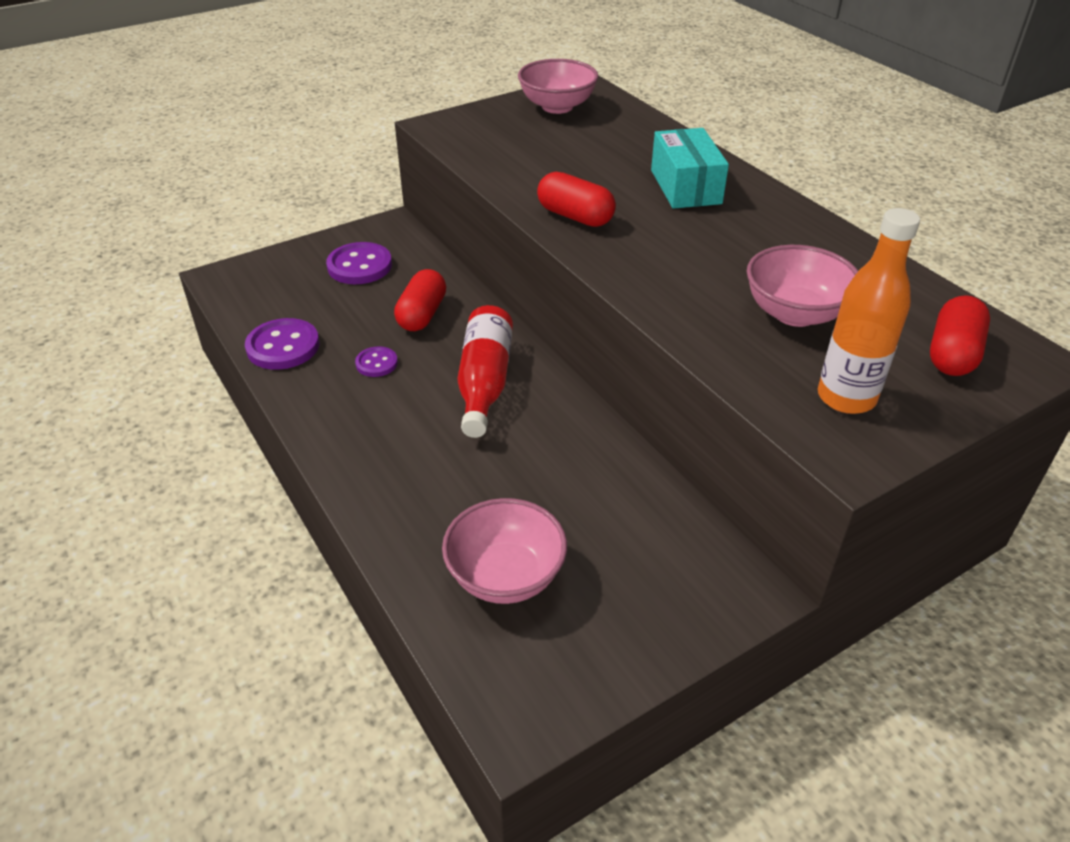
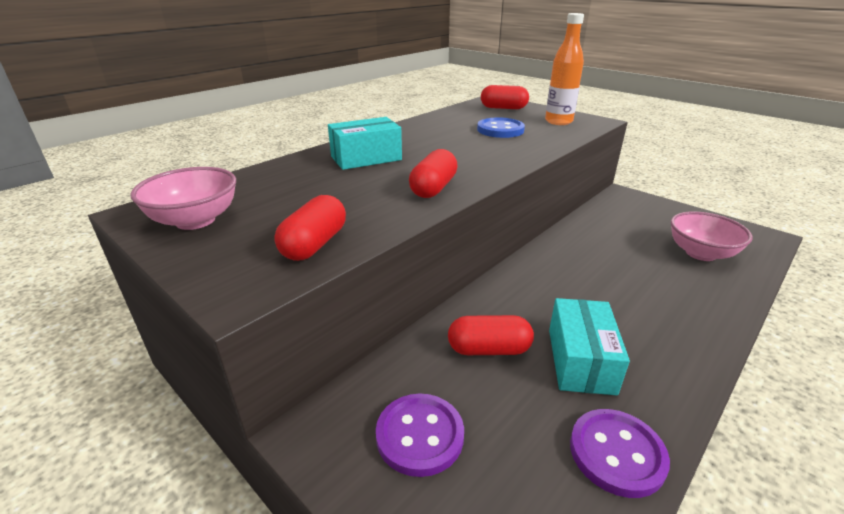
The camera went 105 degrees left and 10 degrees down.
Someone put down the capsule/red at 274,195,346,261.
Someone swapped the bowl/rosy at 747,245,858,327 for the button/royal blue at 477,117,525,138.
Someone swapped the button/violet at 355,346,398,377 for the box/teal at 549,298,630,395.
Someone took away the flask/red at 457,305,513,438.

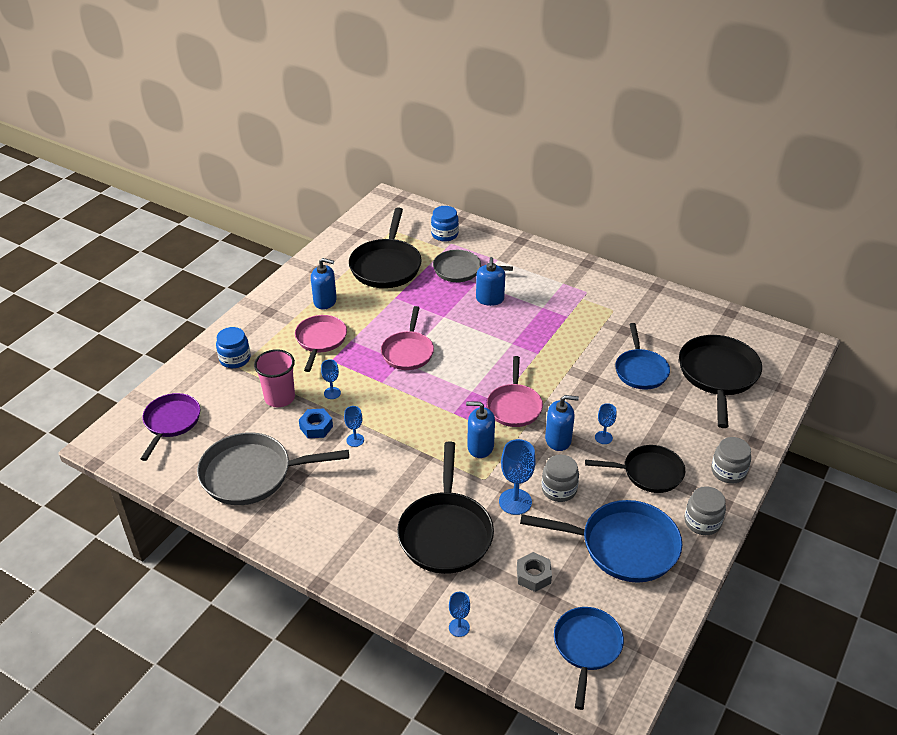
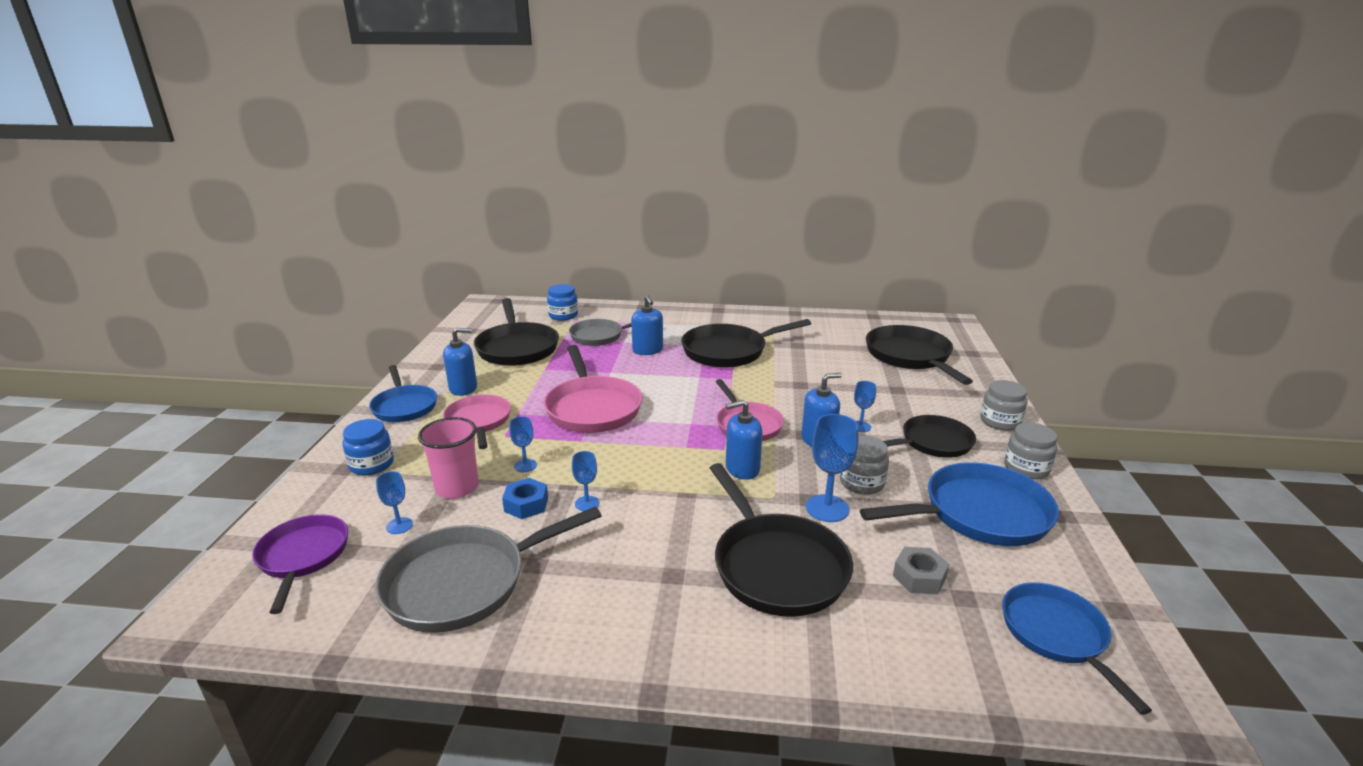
The camera went 25 degrees left and 15 degrees down.
Someone carried the frying pan/royal blue from 615,323,670,390 to 369,365,437,422.
Someone carried the wine glass/royal blue from 449,592,470,637 to 376,471,413,534.
Someone scaled the frying pan/rosy at 381,306,434,370 by 1.51.
Someone put down the frying pan/jet-black at 681,319,811,368.

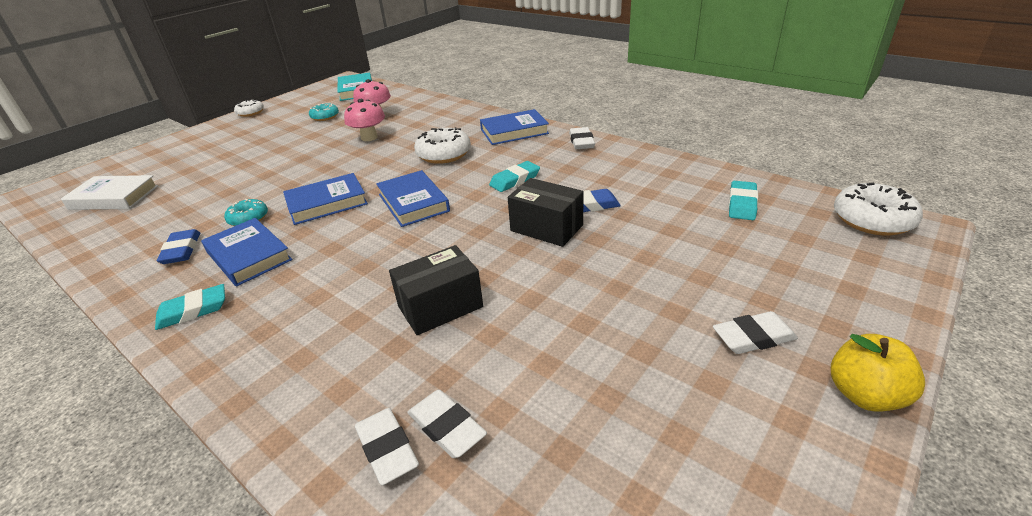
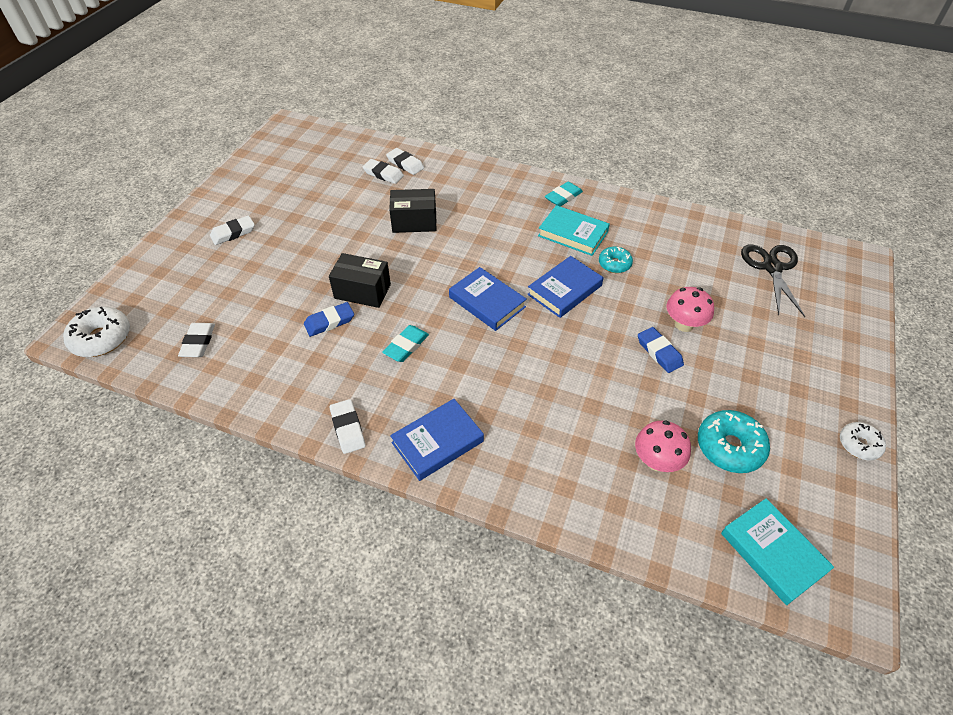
The camera went 160 degrees right and 15 degrees up.
Someone repainted the gum eraser/teal at 729,181,758,220, which became the gum eraser/snow-white at 178,323,215,357.
Someone rotated the box/jet-black at 389,245,483,335 by 45 degrees clockwise.
Someone repainted the book/royal blue at 201,218,292,287, which became the book/teal at 538,205,610,256.
Someone carried the gum eraser/royal blue from 157,229,200,264 to 638,327,684,373.
Someone carried the fungus/rosy from 344,99,385,141 to 667,287,714,332.
Someone scaled the doughnut/teal at 309,103,339,121 by 1.63.
Someone swapped the book/snow-white at 61,175,159,210 for the scissors/jet-black at 741,245,805,317.
Someone took away the doughnut/snow-white at 414,127,471,164.
Someone took away the toy apple/yellow at 831,334,925,411.

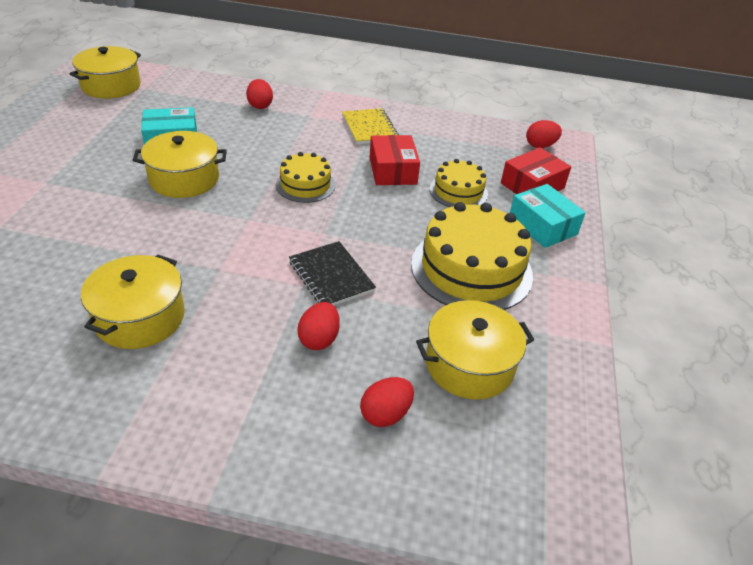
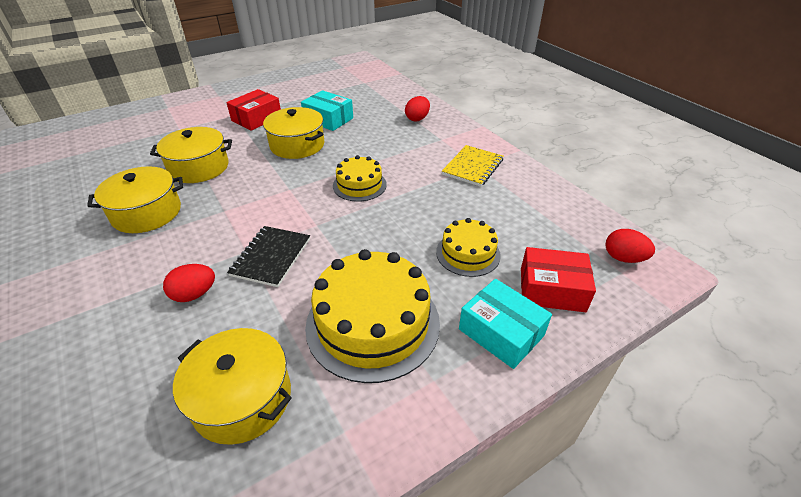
The camera went 50 degrees right and 0 degrees up.
Someone carried the pot/yellow from 70,46,141,99 to 150,127,232,183.
Someone carried the box/red from 370,135,420,185 to 226,89,281,131.
Someone rotated the box/teal at 510,184,586,248 by 60 degrees counterclockwise.
Someone took away the egg/red at 360,377,414,427.

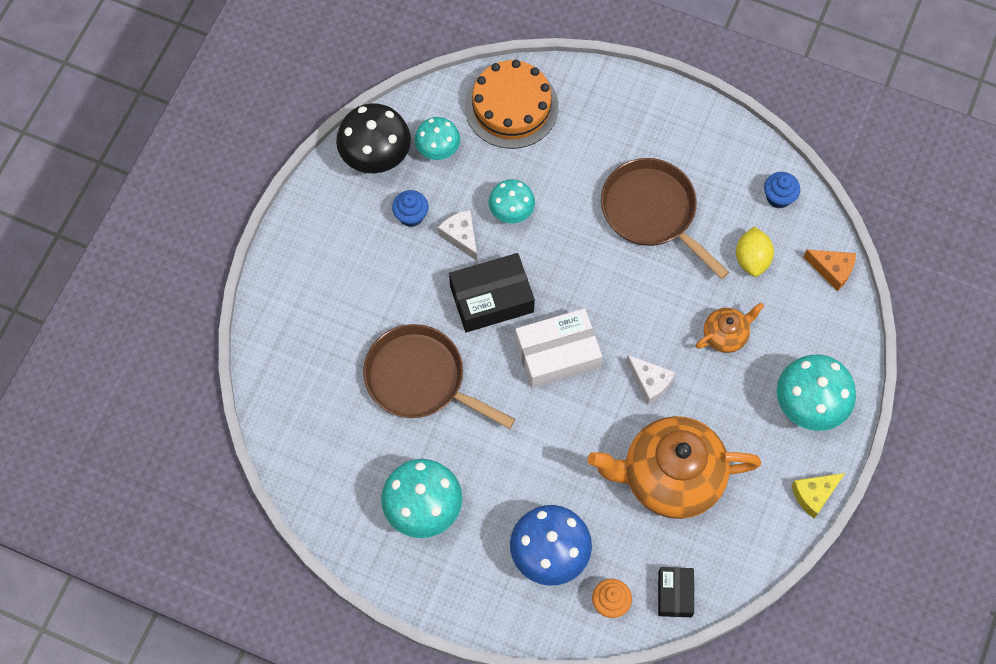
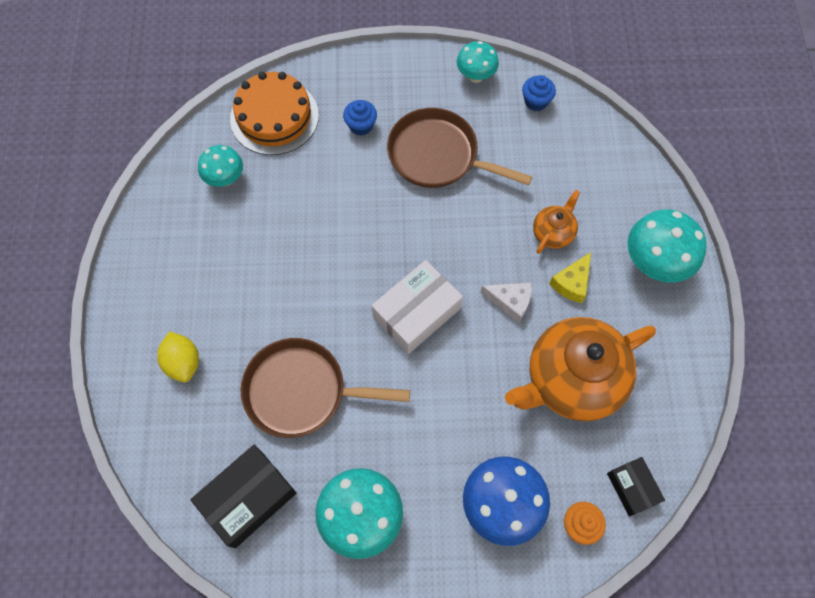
The camera went 25 degrees left and 0 degrees up.
Someone carried the lemon/yellow from 736,227,774,277 to 157,331,199,383.
Someone carried the box/jet-black from 449,253,535,332 to 190,445,296,548.
Someone carried the fairy cake/royal blue from 392,190,429,227 to 343,100,377,136.
Someone carried the fungus/teal from 489,179,535,223 to 457,41,499,83.
Someone carried the cheese wedge/yellow from 792,473,845,518 to 549,252,591,303.
Someone took away the fungus/jet-black at 336,103,411,173.
Someone took away the cheese wedge/snow-white at 438,210,477,261.
Someone took away the cheese wedge/bright orange at 804,249,856,292.

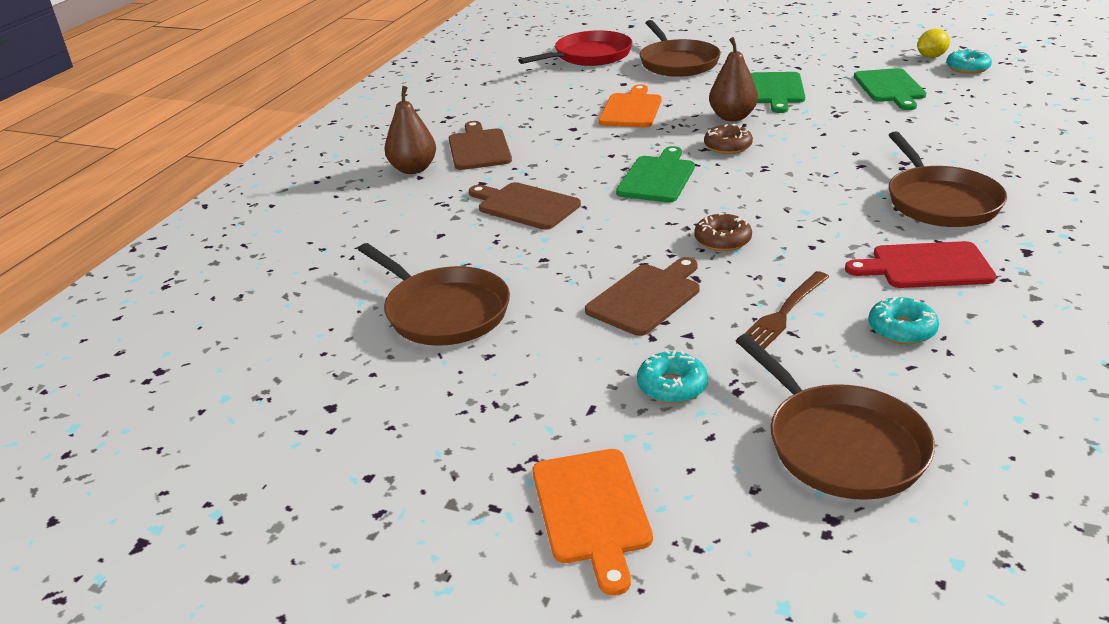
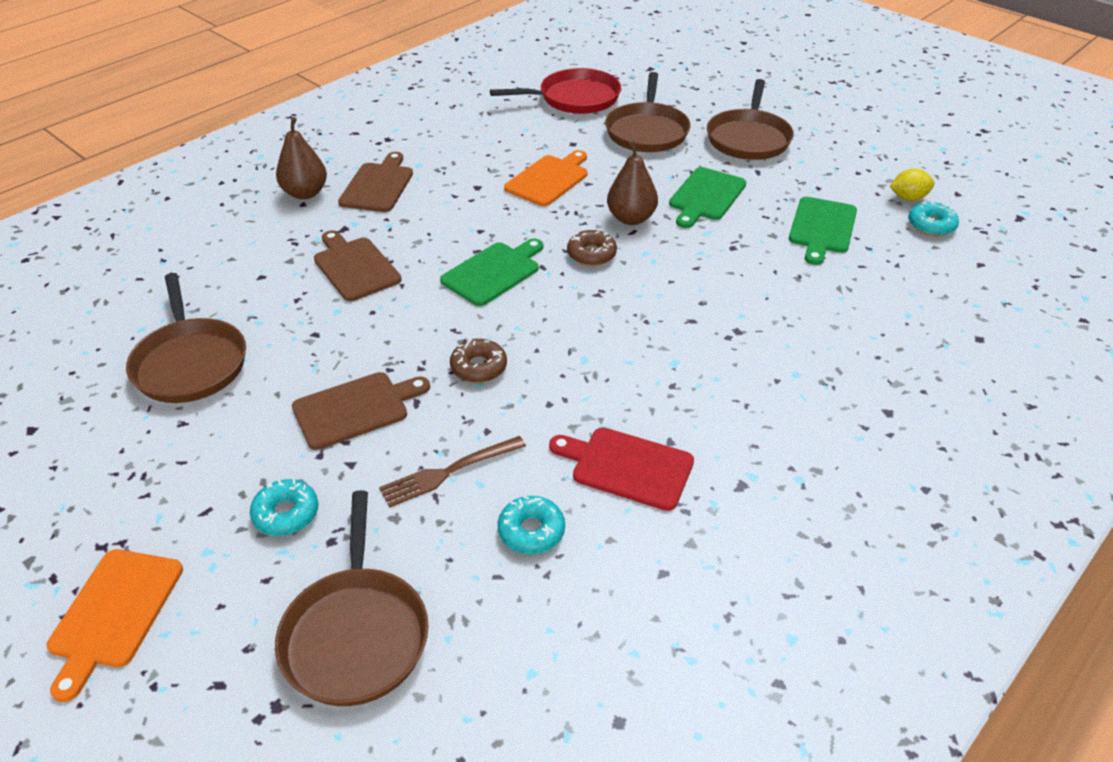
The camera went 20 degrees right and 10 degrees up.
Someone carried the frying pan/dark brown from 889,132,1007,227 to 707,79,794,160.

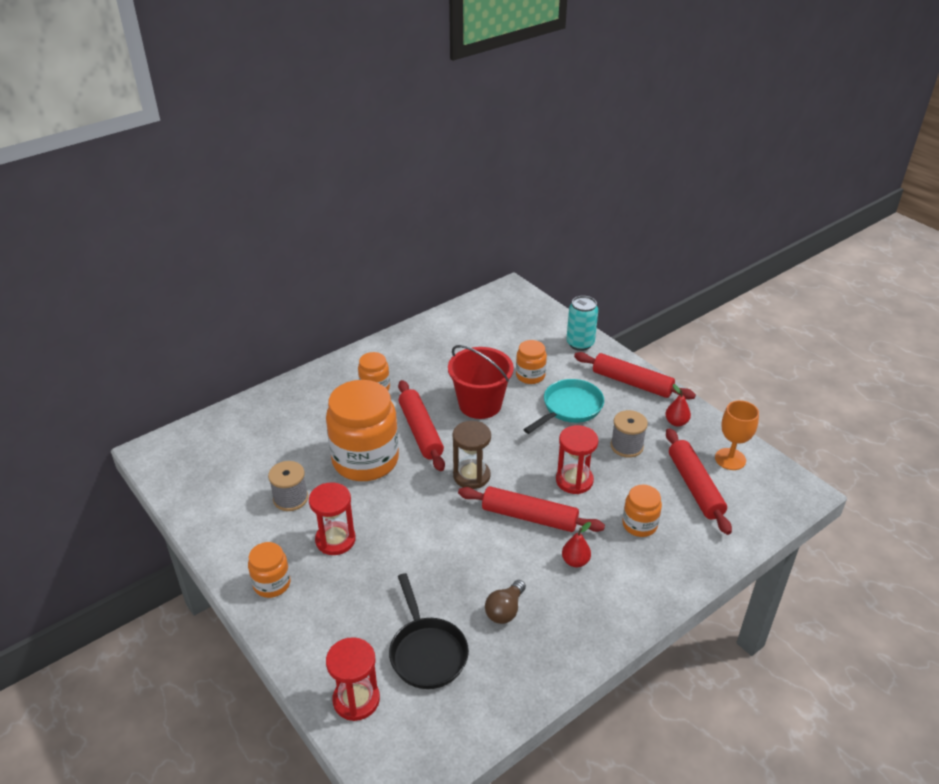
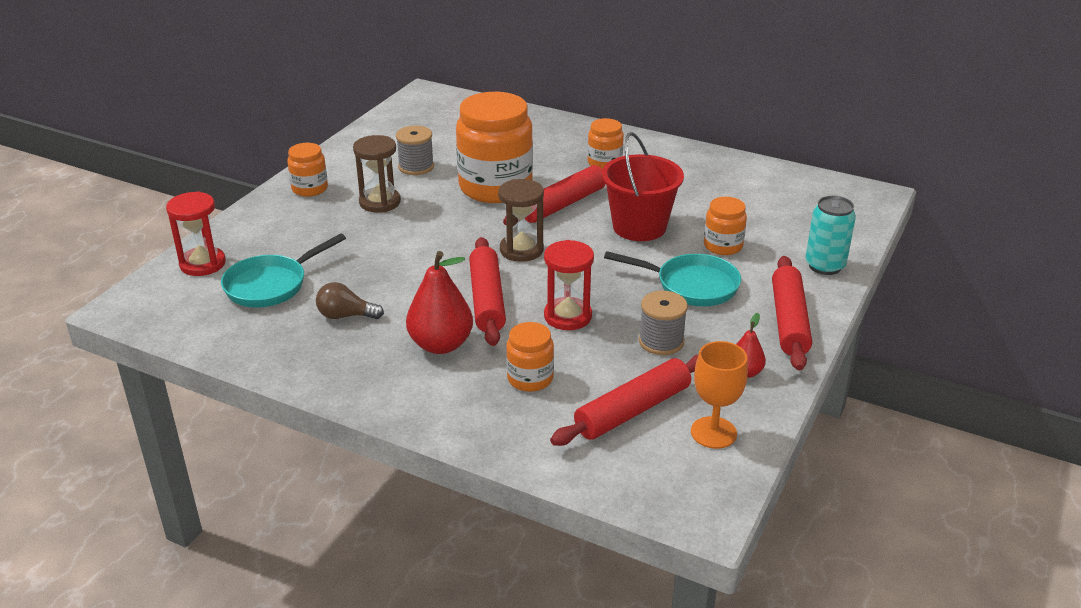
The camera went 65 degrees right and 5 degrees down.
Someone repainted the frying pan/jet-black at 389,573,469,689, which became the frying pan/teal at 221,233,346,307.
Someone repainted the sand timer/red at 309,482,356,555, which became the sand timer/dark brown at 353,135,401,212.
Someone scaled the pear/red at 562,522,591,567 by 1.88.

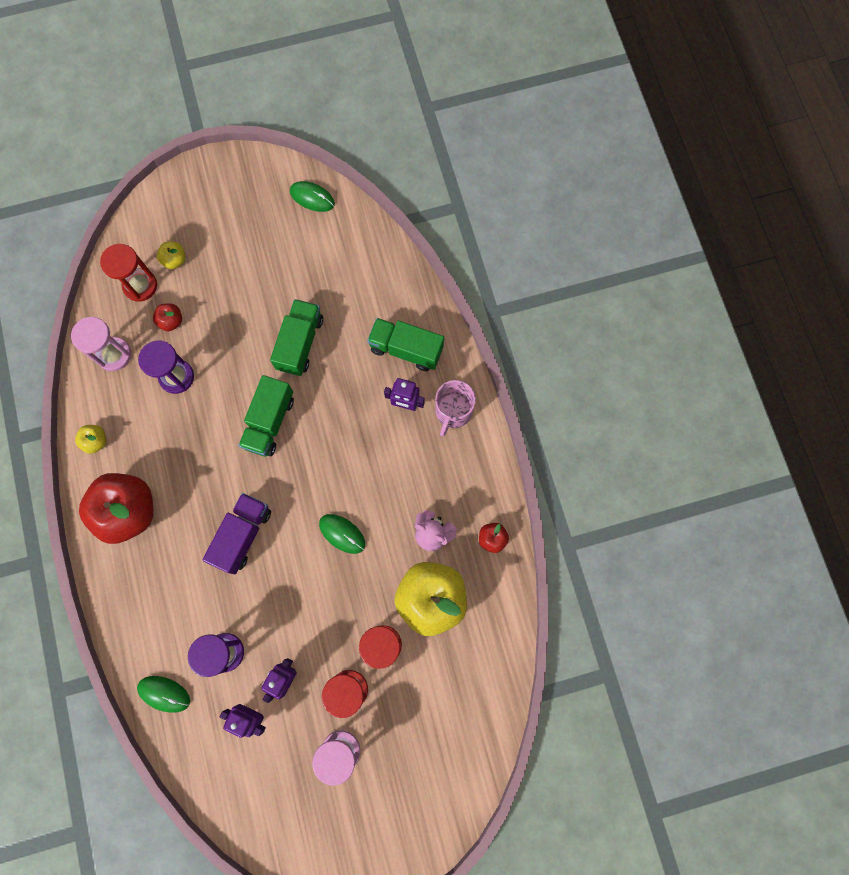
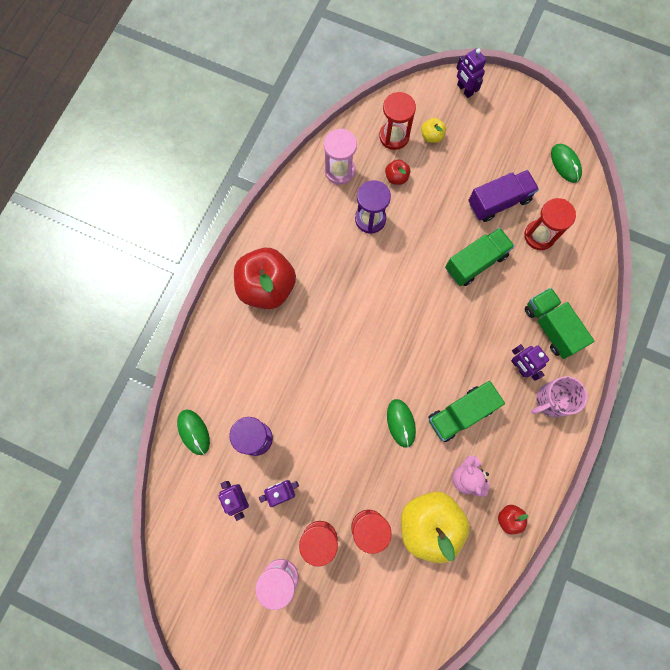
The camera went 40 degrees right and 0 degrees up.
Someone carried the truck/green from 239,375,294,457 to 429,381,505,442.
Someone put down the toy robot/violet at 456,48,486,98.
Someone carried the truck/violet from 203,493,271,574 to 468,170,539,222.
Someone put down the sand timer/red at 524,198,576,250.
Someone took away the toy apple/yellow at 75,425,106,454.

